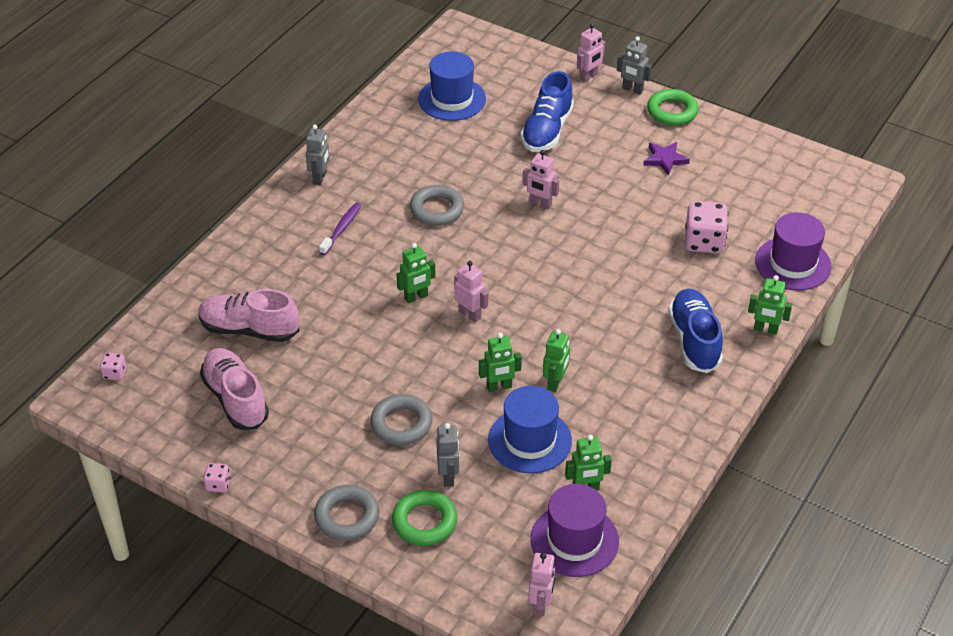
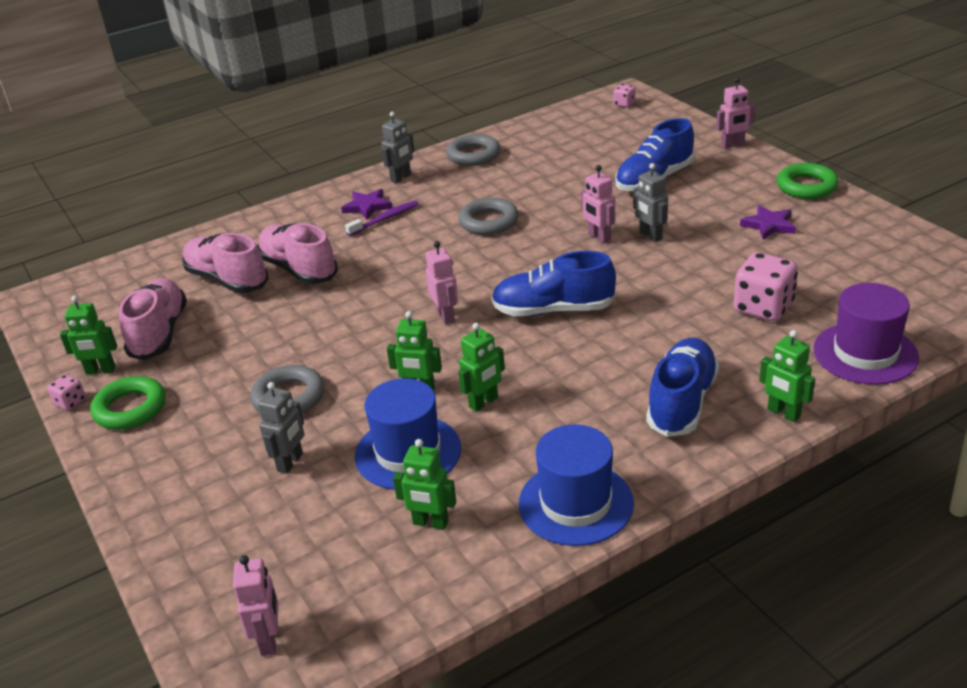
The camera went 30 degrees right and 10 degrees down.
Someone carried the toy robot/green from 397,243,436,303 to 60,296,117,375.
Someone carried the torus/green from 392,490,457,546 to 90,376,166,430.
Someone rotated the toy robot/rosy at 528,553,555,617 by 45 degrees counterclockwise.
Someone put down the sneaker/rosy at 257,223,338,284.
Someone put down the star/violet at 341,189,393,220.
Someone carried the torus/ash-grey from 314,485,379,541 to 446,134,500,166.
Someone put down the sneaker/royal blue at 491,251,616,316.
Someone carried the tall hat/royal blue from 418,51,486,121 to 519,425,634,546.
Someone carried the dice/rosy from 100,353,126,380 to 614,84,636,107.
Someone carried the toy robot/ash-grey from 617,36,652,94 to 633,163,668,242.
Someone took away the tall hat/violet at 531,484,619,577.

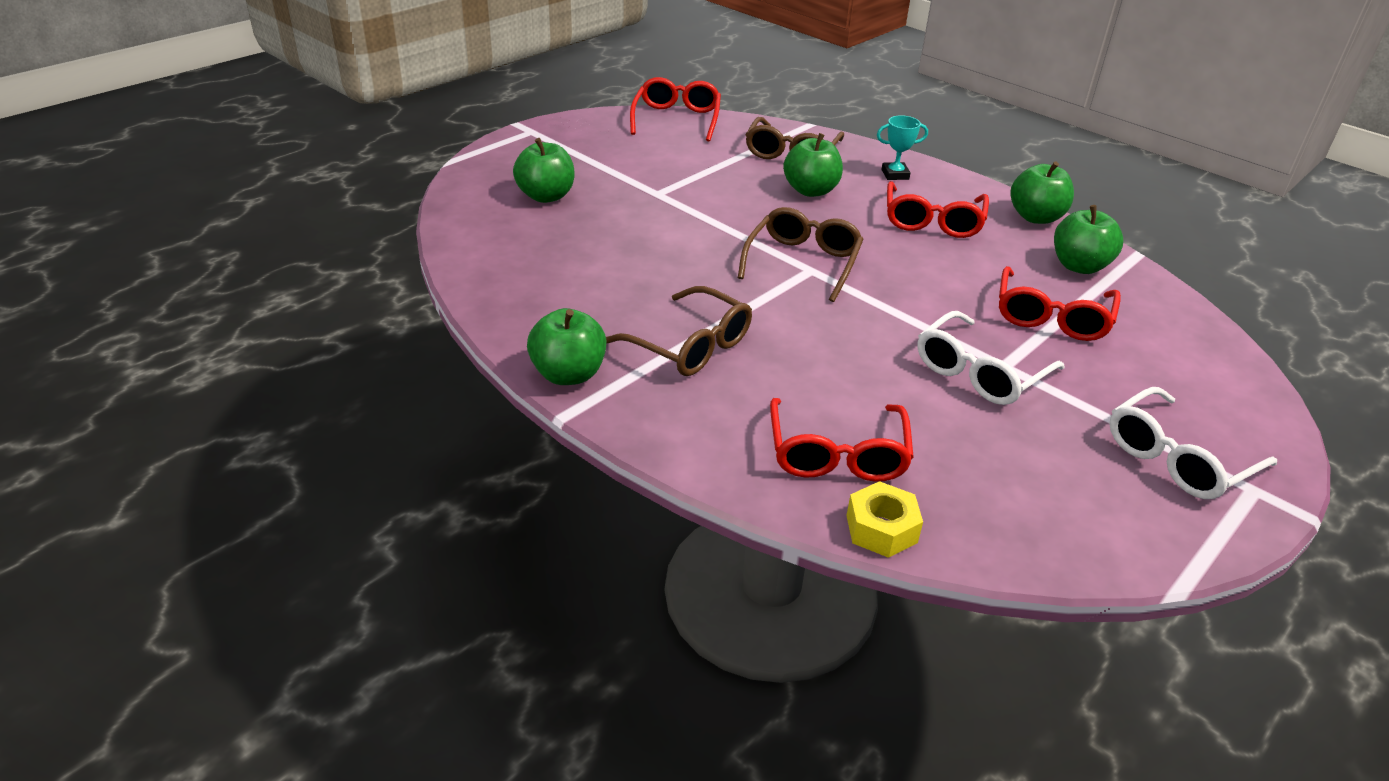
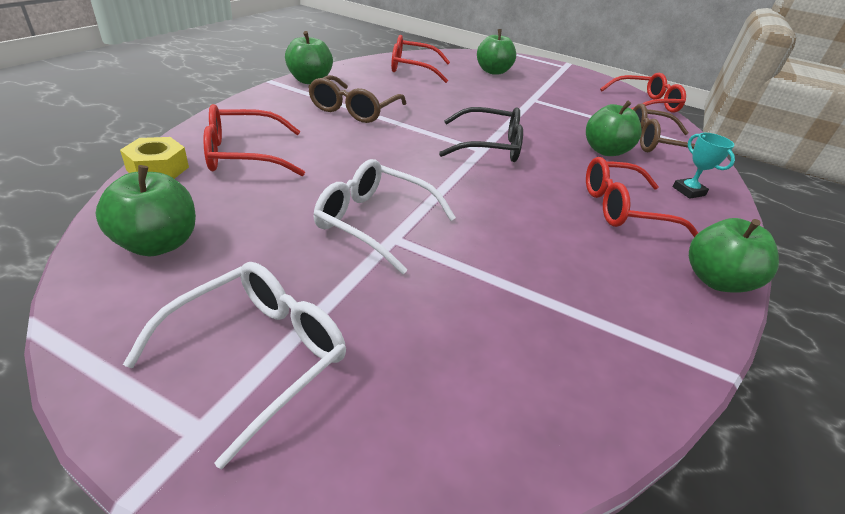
The camera went 70 degrees right and 0 degrees up.
Someone carried the toy apple/green from 1054,205,1123,274 to 95,165,196,256.
Someone rotated the spectacles/snow-white at 1109,387,1277,499 by 90 degrees clockwise.
Someone carried the spectacles/red from 999,266,1121,341 to 391,35,450,83.
Someone repainted the spectacles/dark brown at 738,207,863,302, which became the spectacles/jet-black at 439,107,523,162.

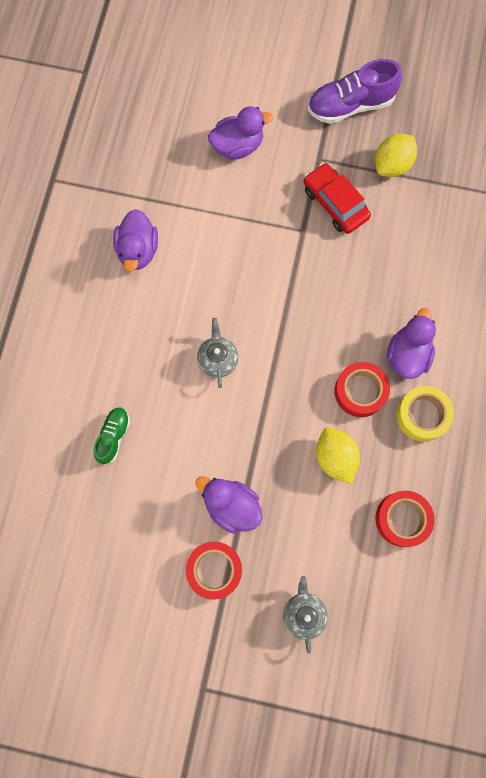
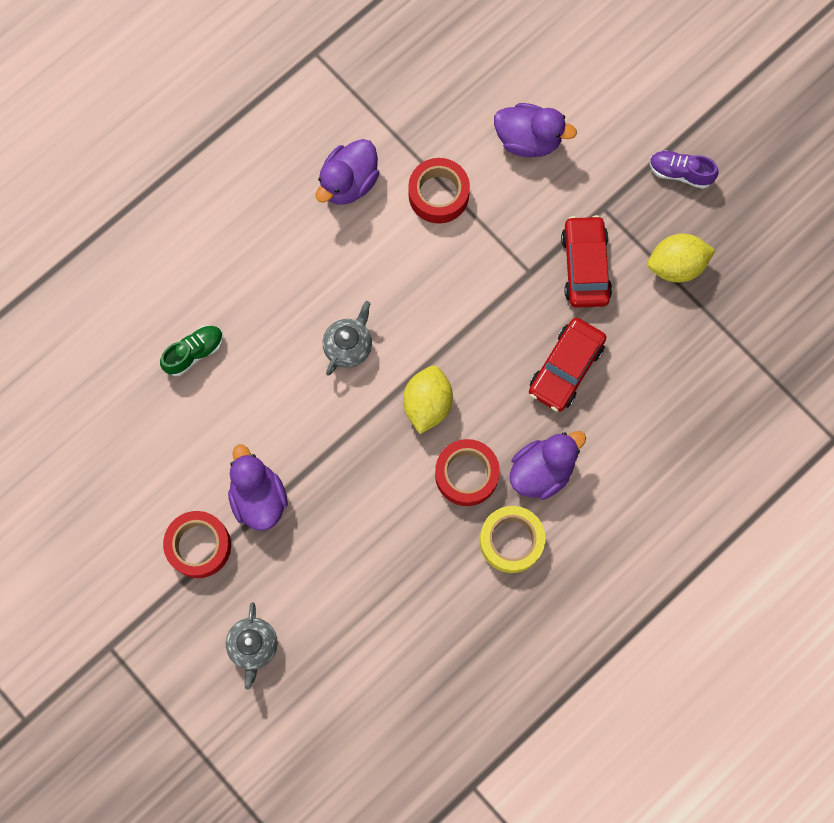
The camera went 35 degrees right and 0 degrees up.
Someone rotated the tea pot/ash-grey at 283,576,328,654 by 150 degrees clockwise.
Someone carried the lemon/yellow from 316,427,360,484 to 403,366,453,434.
Someone carried the tape/red from 375,491,435,547 to 408,158,470,224.
Someone put down the car/red at 529,318,607,412.
Someone scaled the sneaker/violet at 308,59,402,124 by 0.58.

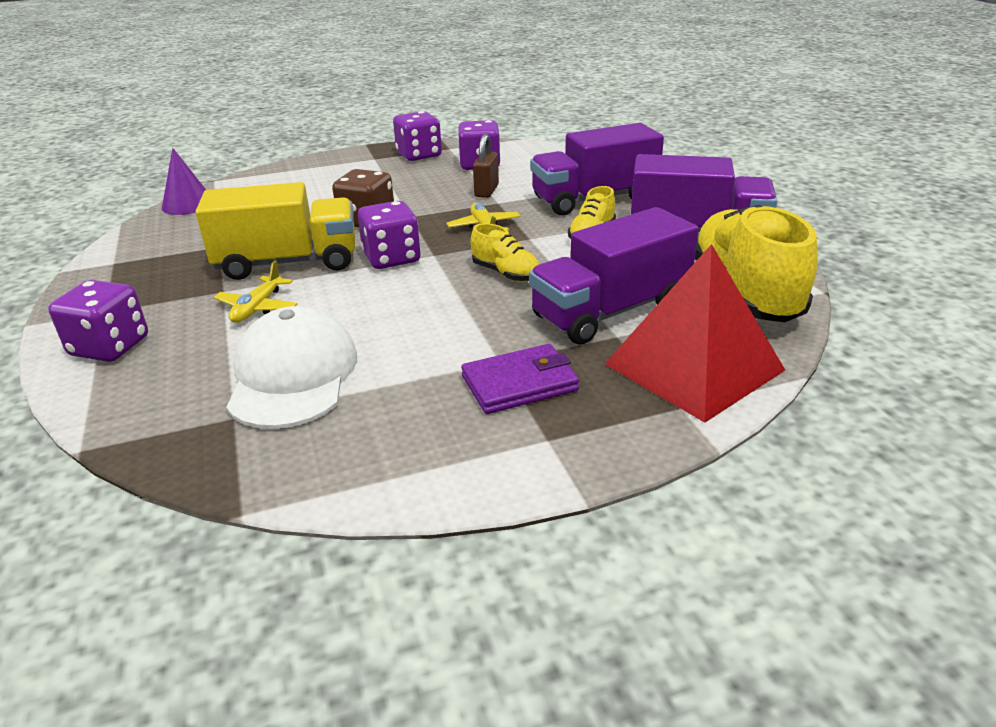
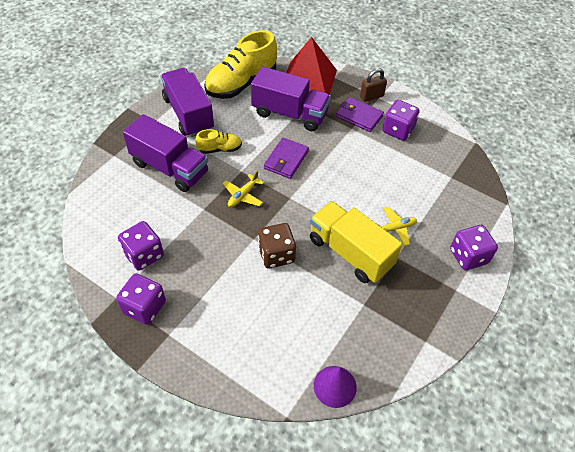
The camera went 130 degrees left and 20 degrees up.
Someone swapped the sneaker/yellow at 471,223,539,282 for the wallet/violet at 264,137,309,179.
Someone carried the padlock/dark brown from 473,134,499,198 to 360,68,387,102.
Someone carried the dice/violet from 358,201,420,269 to 382,100,420,141.
Someone took away the baseball cap/snow-white at 226,306,357,429.

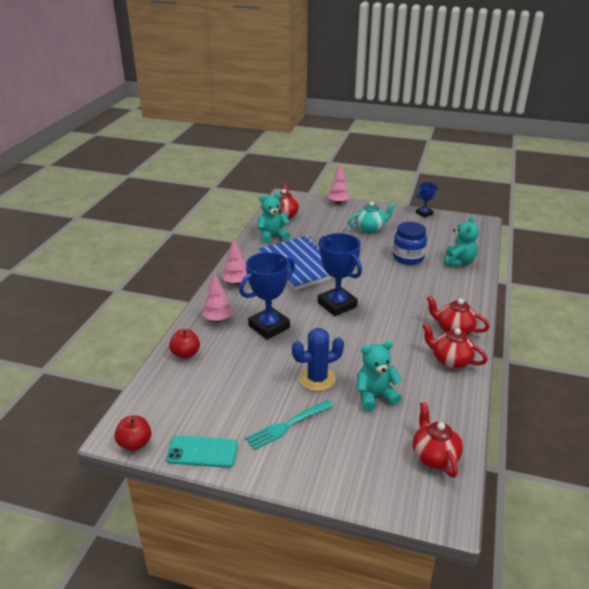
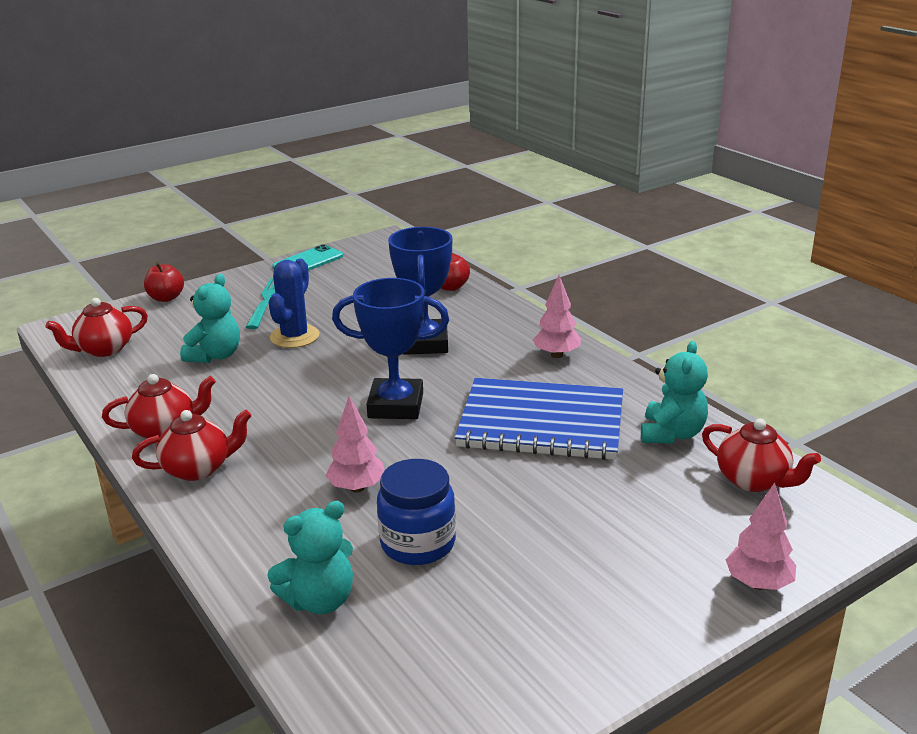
The camera went 130 degrees right and 5 degrees down.
Someone rotated the tea pot/red at 413,402,463,478 by 120 degrees clockwise.
Someone carried the toy apple/red from 114,415,151,451 to 144,263,184,302.
Someone rotated the teddy/teal at 444,216,479,266 by 90 degrees counterclockwise.
Someone carried the fir tree/rosy from 202,273,233,322 to 326,396,384,493.
Someone took away the tea pot/teal at 348,202,396,233.
Someone took away the award cup/royal blue at 416,182,438,218.

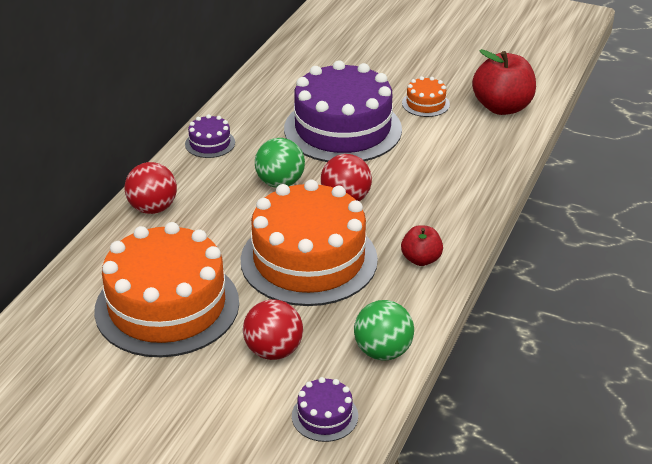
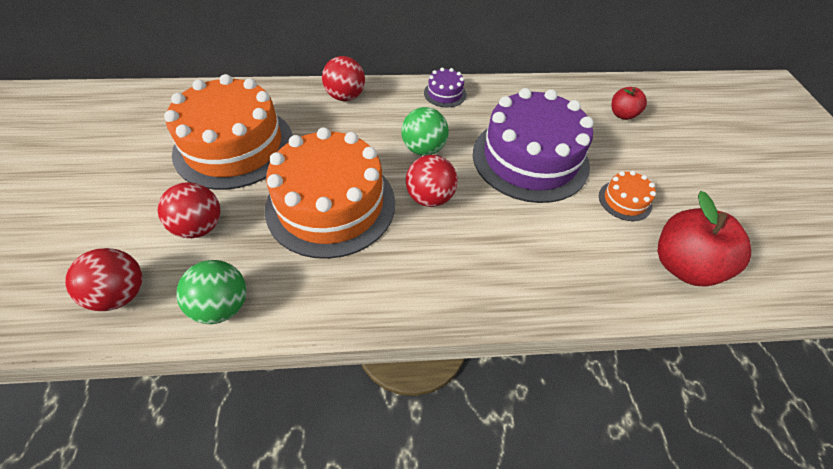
The camera went 60 degrees right and 15 degrees up.
Someone swapped the gateau/violet at 292,377,358,442 for the sphere/red at 65,248,142,311.
Someone carried the toy apple/red from 401,225,443,266 to 612,87,647,120.

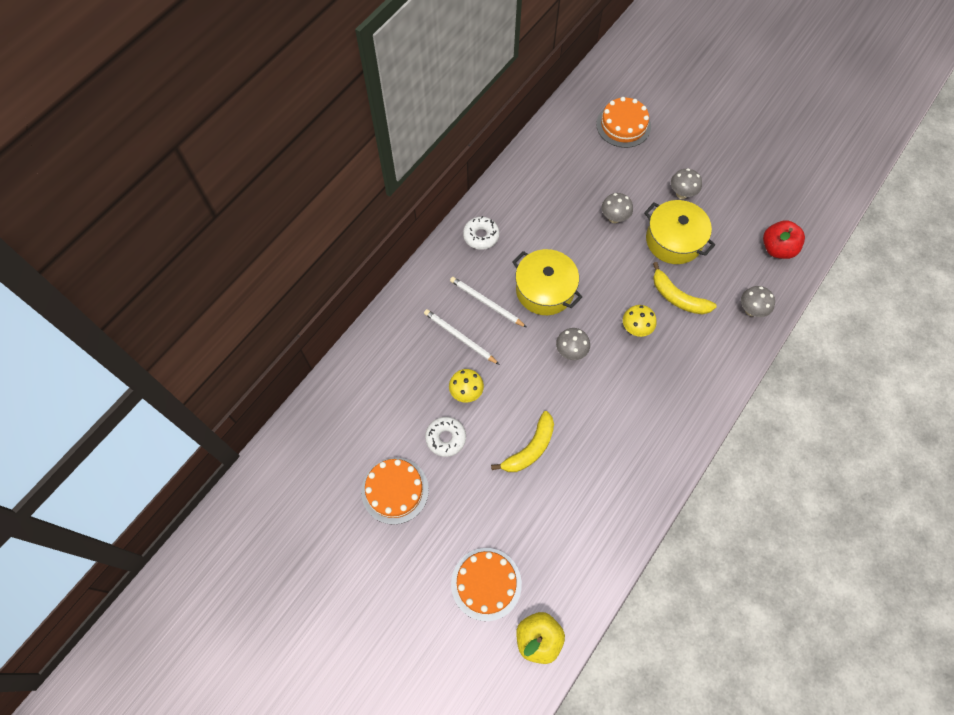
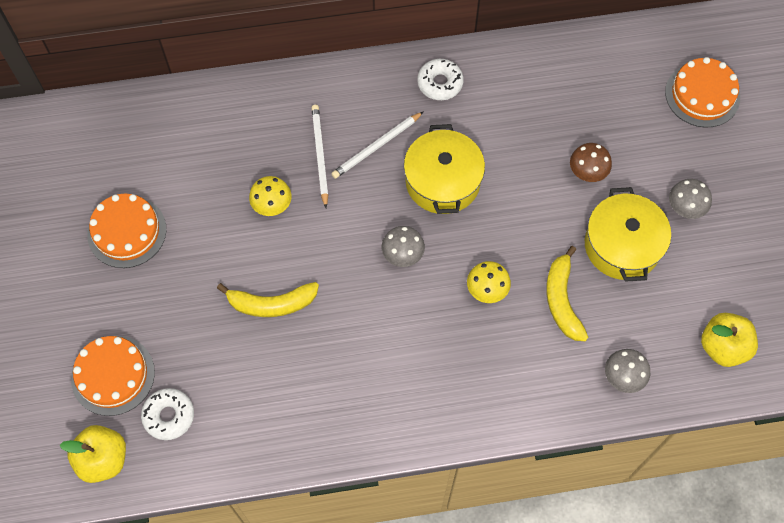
The camera went 45 degrees right and 0 degrees up.
Someone carried the doughnut/snow-white from 425,417,466,457 to 141,388,194,440.
Someone rotated the wooden pencil/snow-white at 450,277,526,327 by 120 degrees counterclockwise.
Someone repainted the fungus/ash-grey at 602,193,633,223, which became the fungus/dark brown at 570,143,612,182.
Someone repainted the toy apple/red at 763,220,805,259, which became the toy apple/yellow at 701,313,758,367.

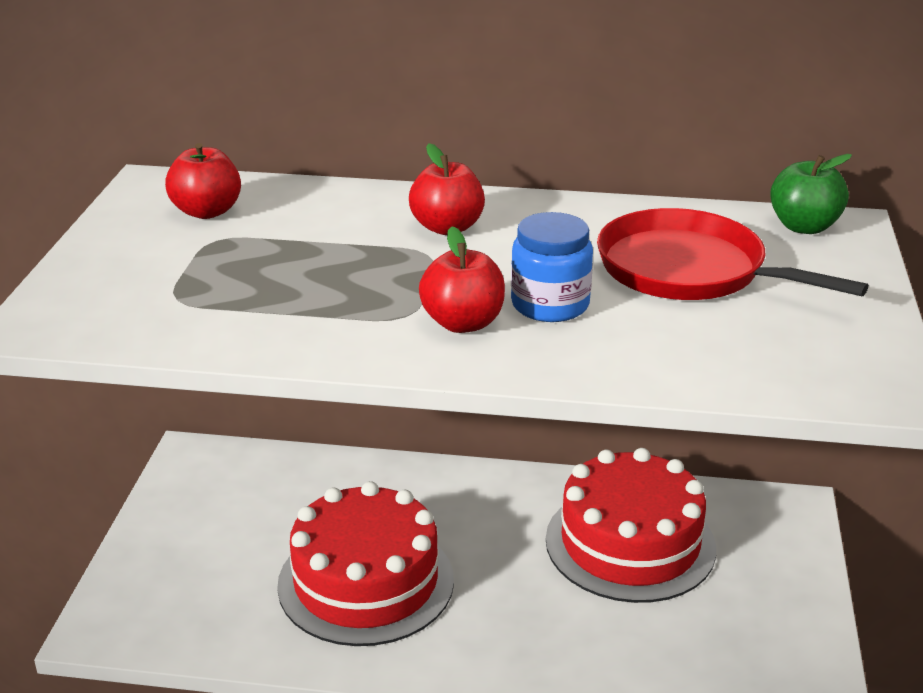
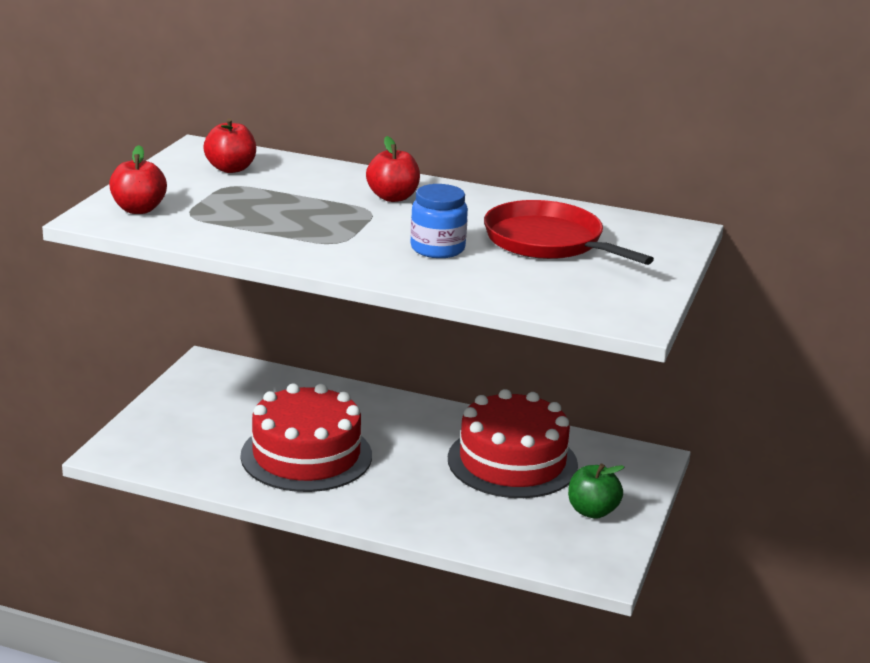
The camera went 10 degrees right and 5 degrees down.
Someone carried the toy apple/red from 419,226,505,333 to 109,145,167,214.
Someone carried the toy apple/green from 770,154,852,234 to 568,464,624,519.

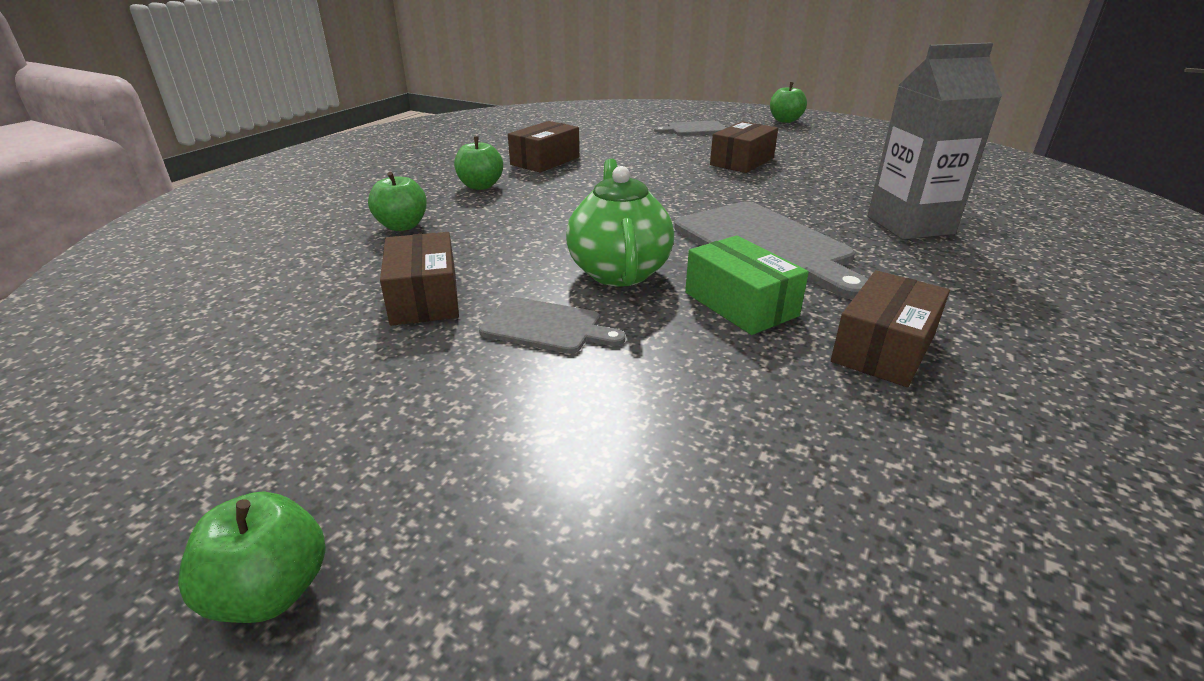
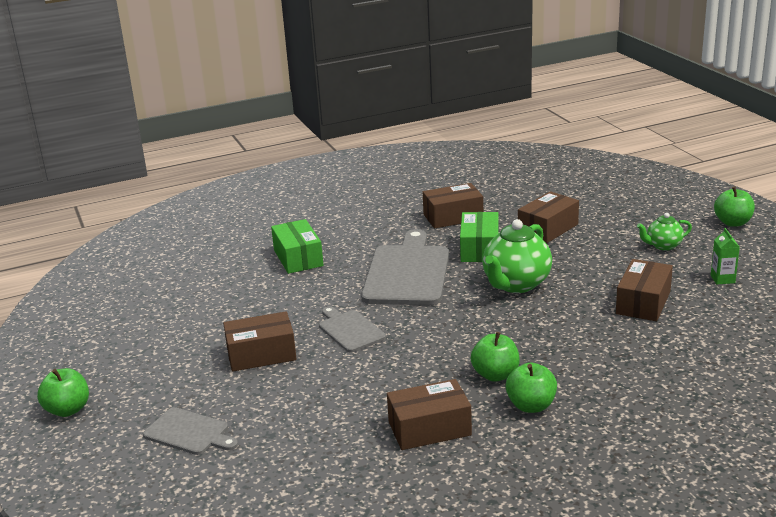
The camera went 140 degrees left and 5 degrees down.
Someone swapped the juice carton/ash-grey at 867,43,1002,239 for the box/green at 271,219,324,274.
Someone carried the bread board/ash-grey from 479,297,626,354 to 319,306,386,352.
Someone carried the toy apple/green from 368,172,427,231 to 471,332,520,382.
Someone put down the box/dark brown at 518,191,579,244.
Someone put down the tea pot/green at 637,213,692,251.
Someone put down the juice carton/green at 711,228,740,284.

